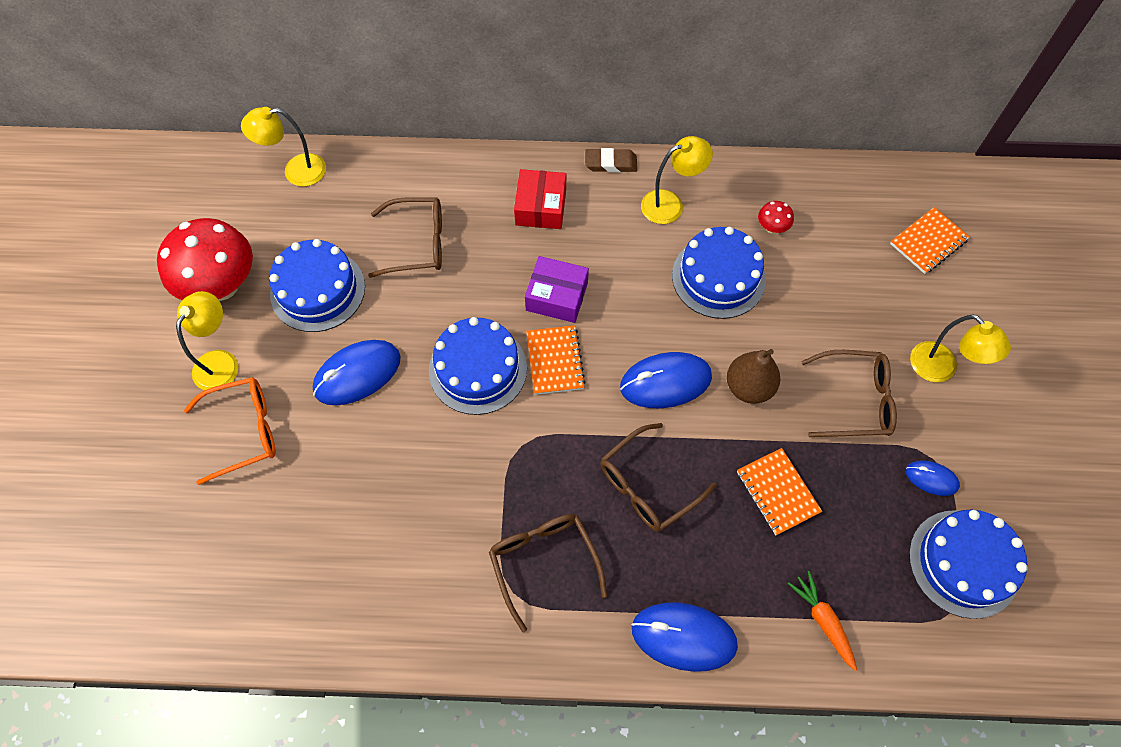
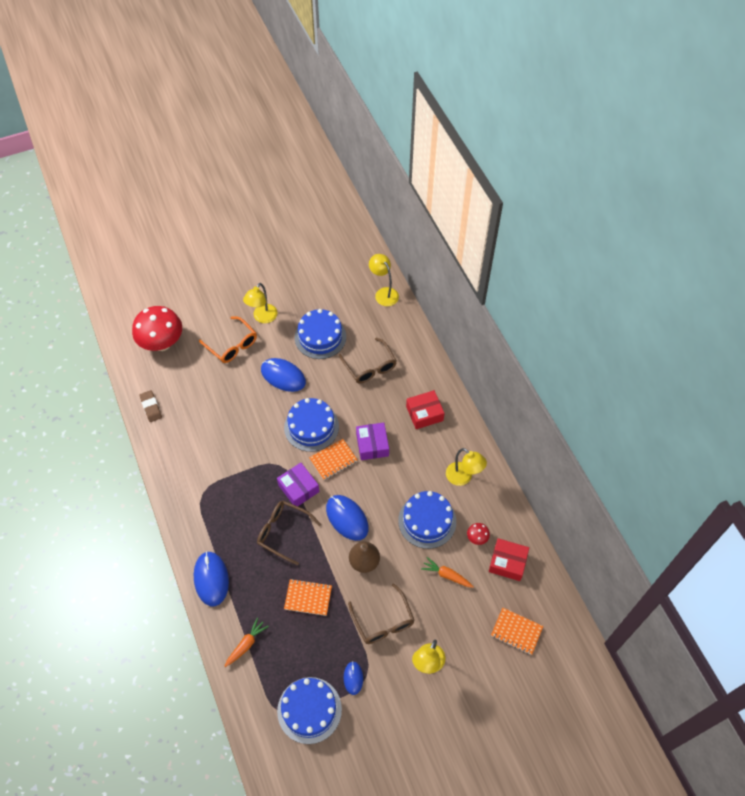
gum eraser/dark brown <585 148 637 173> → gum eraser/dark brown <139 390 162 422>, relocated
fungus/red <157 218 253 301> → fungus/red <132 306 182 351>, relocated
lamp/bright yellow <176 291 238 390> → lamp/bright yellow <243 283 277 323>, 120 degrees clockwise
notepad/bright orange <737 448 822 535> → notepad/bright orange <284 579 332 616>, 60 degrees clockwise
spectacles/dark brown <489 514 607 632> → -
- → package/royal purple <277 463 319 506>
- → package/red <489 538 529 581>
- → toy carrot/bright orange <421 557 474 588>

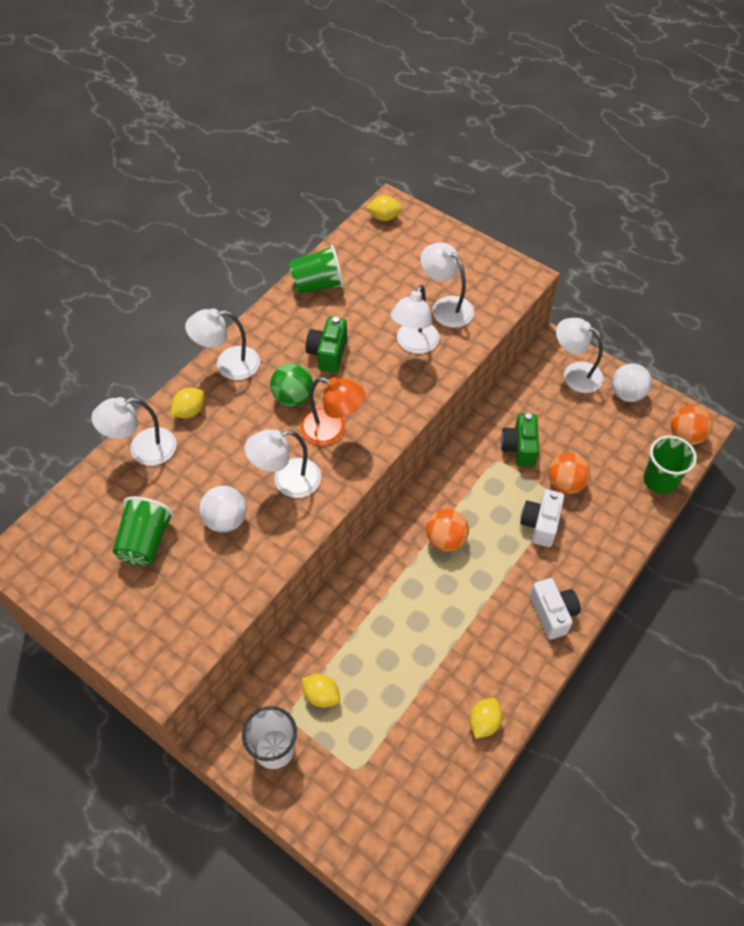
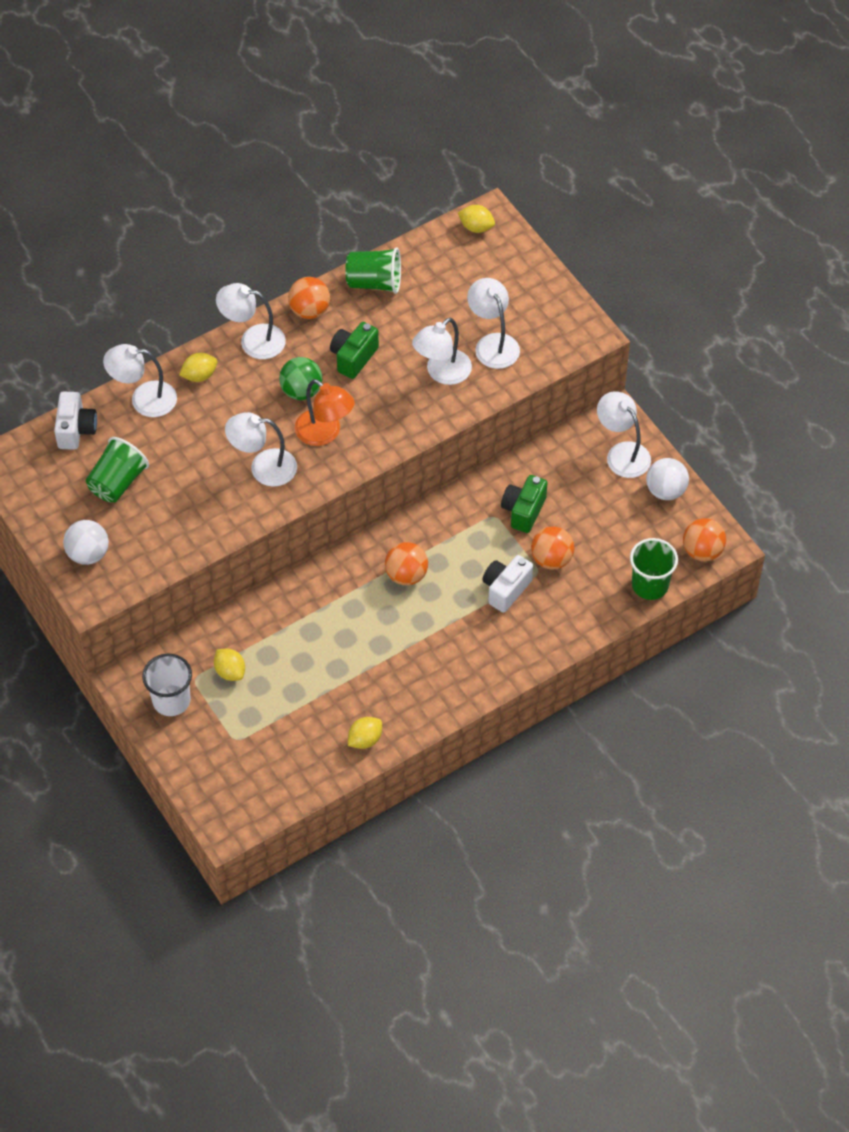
play ball/white <199 486 247 532> → play ball/white <63 520 109 565>, relocated
camera/white <530 578 581 640> → camera/white <54 392 97 450>, relocated
- → play ball/bright orange <288 277 330 319>

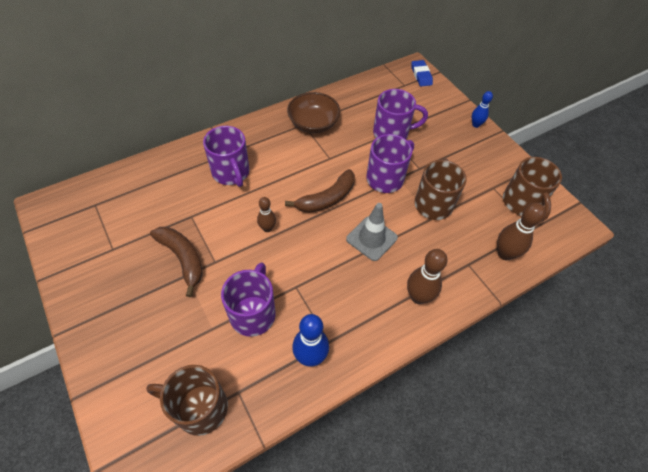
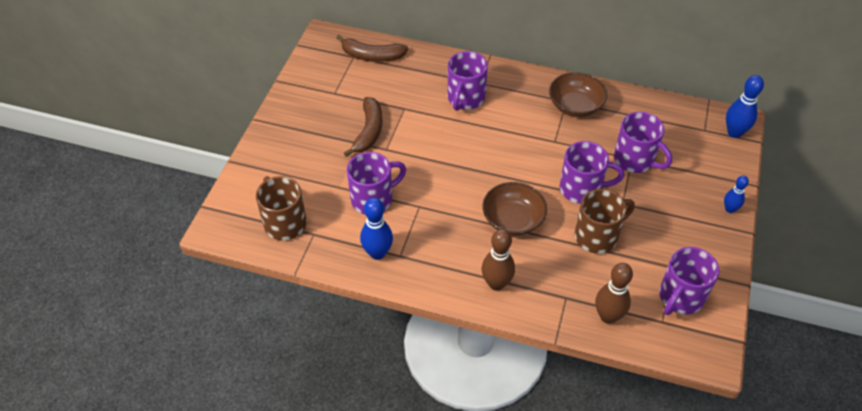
gum eraser/cobalt <411 60 433 86> → skittle/cobalt <726 75 764 138>
tea mug/dark brown <503 157 562 222> → tea mug/royal purple <659 247 719 315>
banana fruit/dark brown <285 169 355 213> → banana fruit/dark brown <336 35 408 61>, relocated
skittle/dark brown <257 197 276 232> → -
traffic cone/gray <346 203 398 261> → deep dish/dark brown <482 182 547 236>

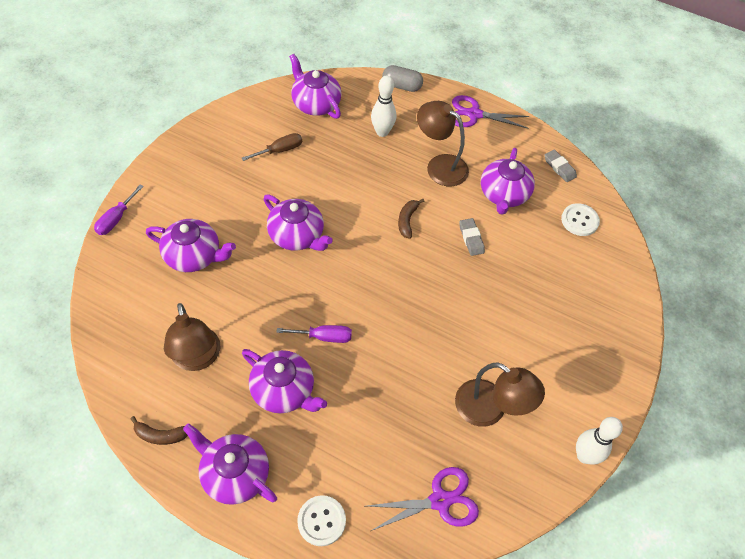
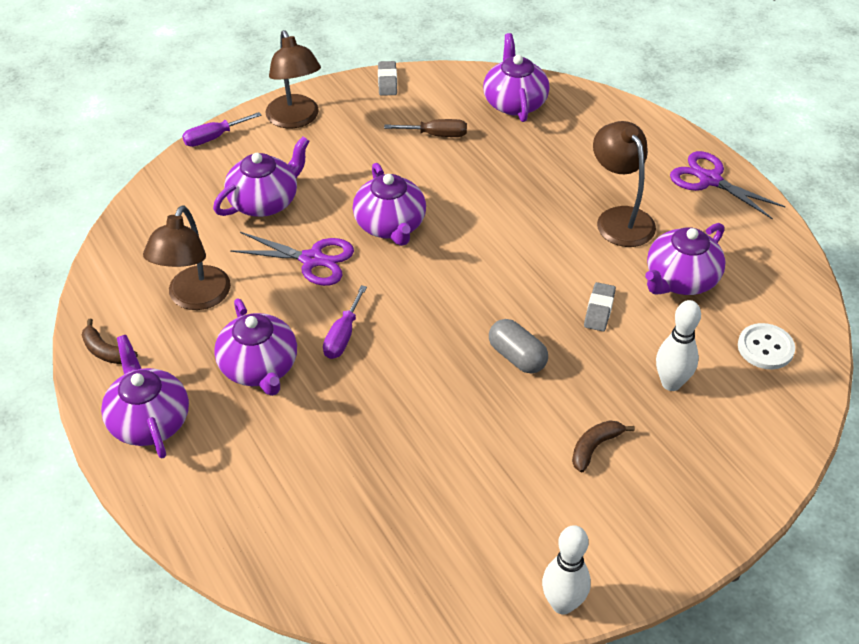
pill shape/gray <382 65 423 92> → pill shape/gray <489 319 548 374>, relocated
skittle/white <371 76 396 137> → skittle/white <656 300 701 391>, relocated
gum eraser/gray <545 149 577 182> → gum eraser/gray <378 61 397 96>, relocated
banana fruit/dark brown <398 199 425 239> → banana fruit/dark brown <572 420 635 472>, relocated
teapot/royal purple <146 219 236 272> → teapot/royal purple <213 136 310 217>, 90 degrees counterclockwise
hand screwdriver/royal purple <276 325 352 343> → hand screwdriver/royal purple <323 285 367 359>, 75 degrees clockwise
lamp/dark brown <455 362 545 427> → lamp/dark brown <265 30 321 128>, relocated
scissors/royal purple <367 467 479 531> → scissors/royal purple <230 232 354 286>, relocated
shirt button/white <297 495 346 546> → -

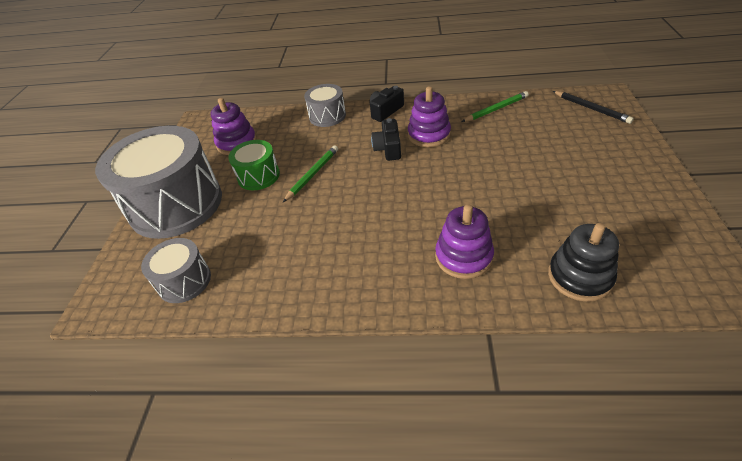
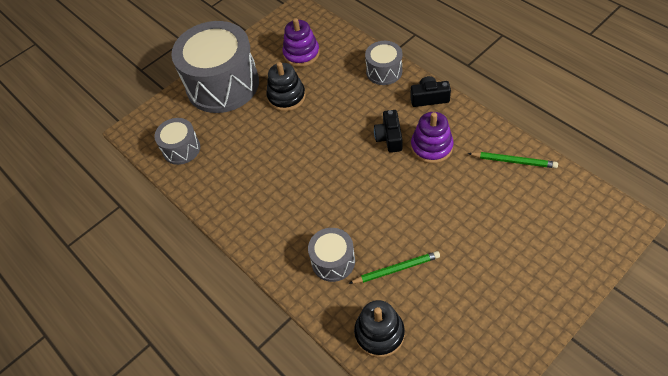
wooden pencil/jet-black <553 91 634 124> → -
camera/jet-black <371 118 401 161> → camera/jet-black <374 110 402 153>, 45 degrees counterclockwise
toy drum/emerald <228 140 280 190> → ring stacker/jet-black <266 62 306 111>
wooden pencil/emerald <283 145 338 202> → wooden pencil/emerald <348 251 440 284>, relocated
ring stacker/royal purple <435 204 494 279> → toy drum/gray <308 228 355 282>

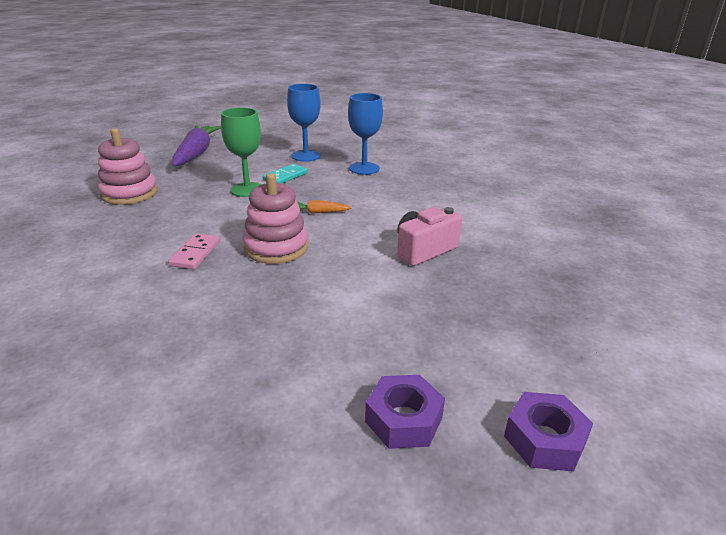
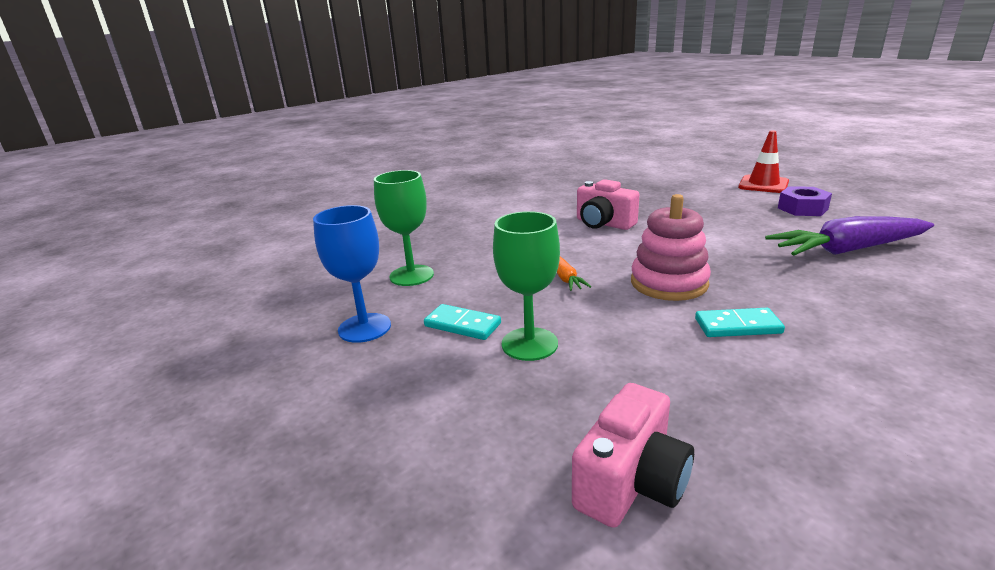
goblet/cobalt <348 93 383 175> → goblet/emerald <374 170 434 286>
toy carrot/royal purple <172 125 221 166> → toy carrot/royal purple <765 216 934 256>, relocated
ring stacker/pink <98 128 158 205> → camera/pink <572 383 694 528>
domino/pink <168 233 220 269> → domino/teal <695 308 785 337>
nut/royal purple <504 392 593 472> → traffic cone/red <738 131 789 193>

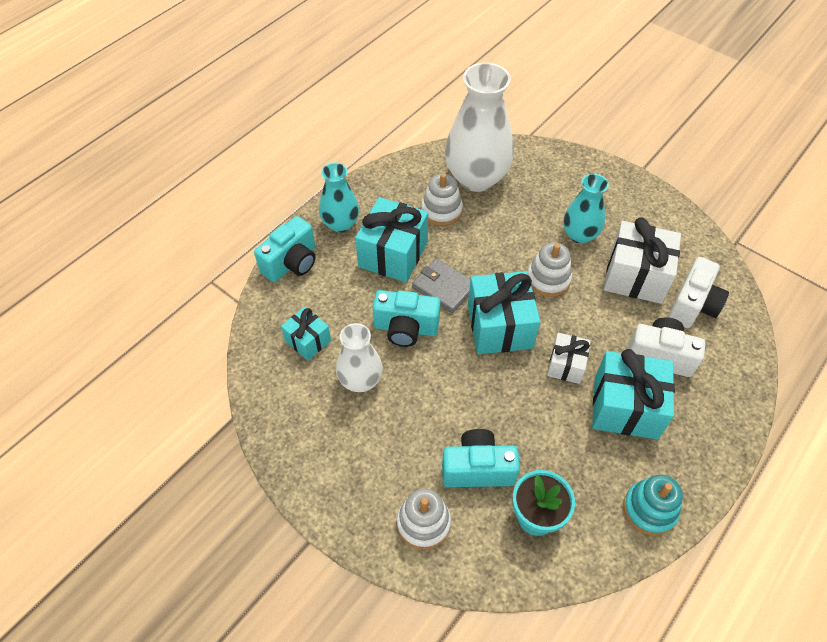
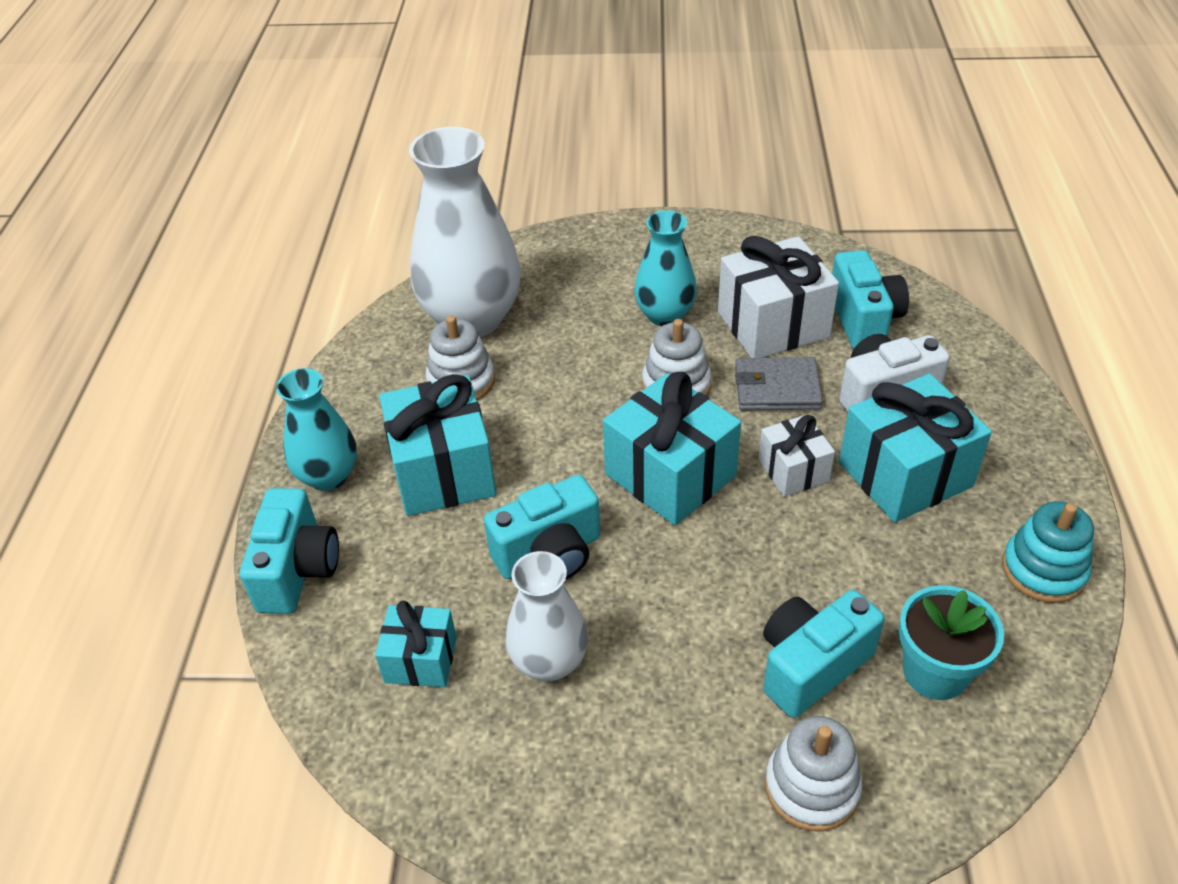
camera/white <668 257 729 328> → camera/teal <832 250 909 349>
billfold/gray <412 258 471 313> → billfold/gray <735 357 823 410>, relocated

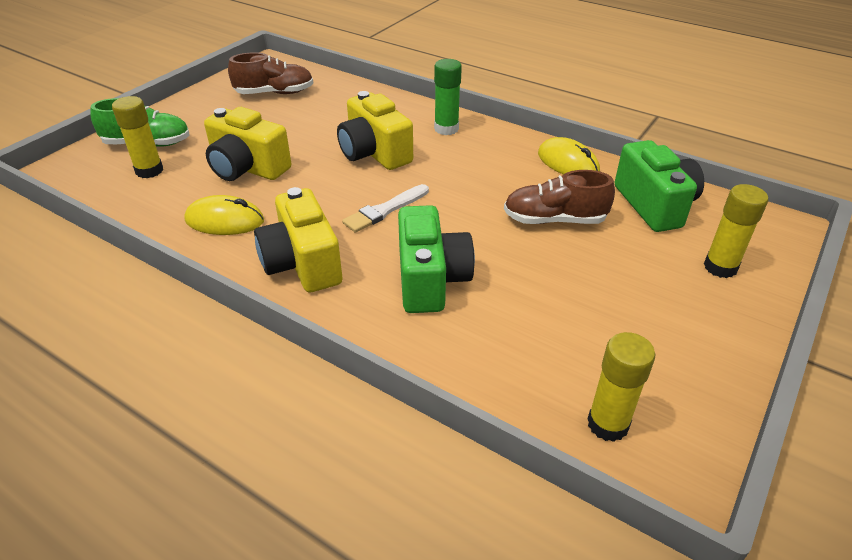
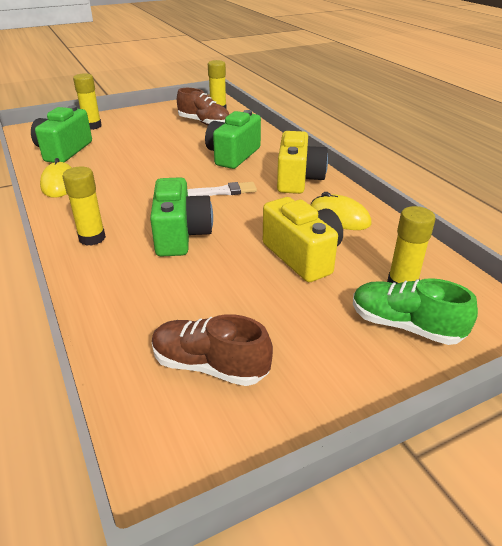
stick of glue/emerald <434 59 462 135> → stick of glue/bright yellow <62 167 106 246>
camera/bright yellow <337 91 413 170> → camera/emerald <150 177 213 257>
sneaker/dark brown <504 170 615 224> → sneaker/dark brown <177 88 229 125>, relocated

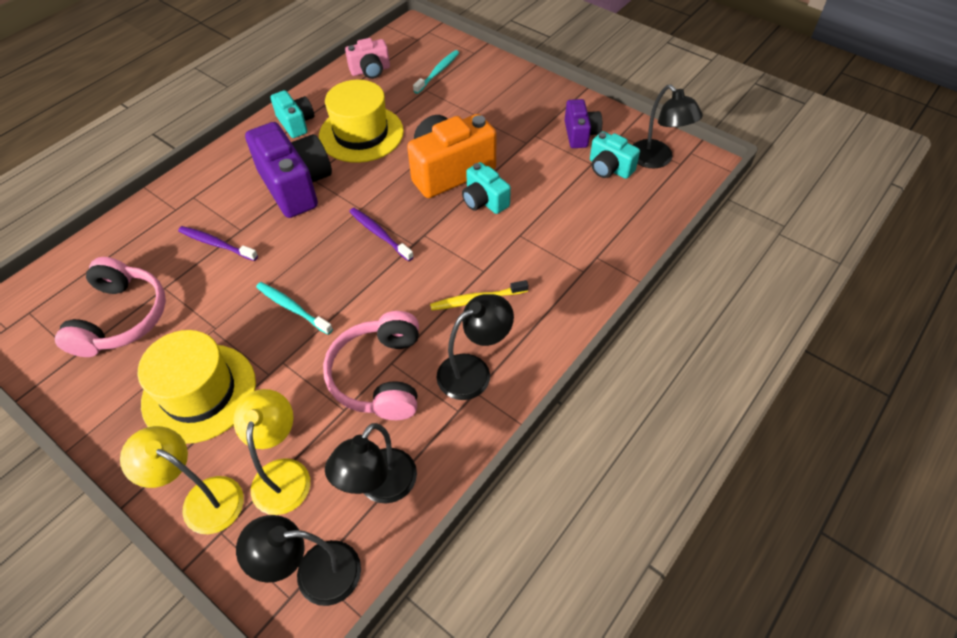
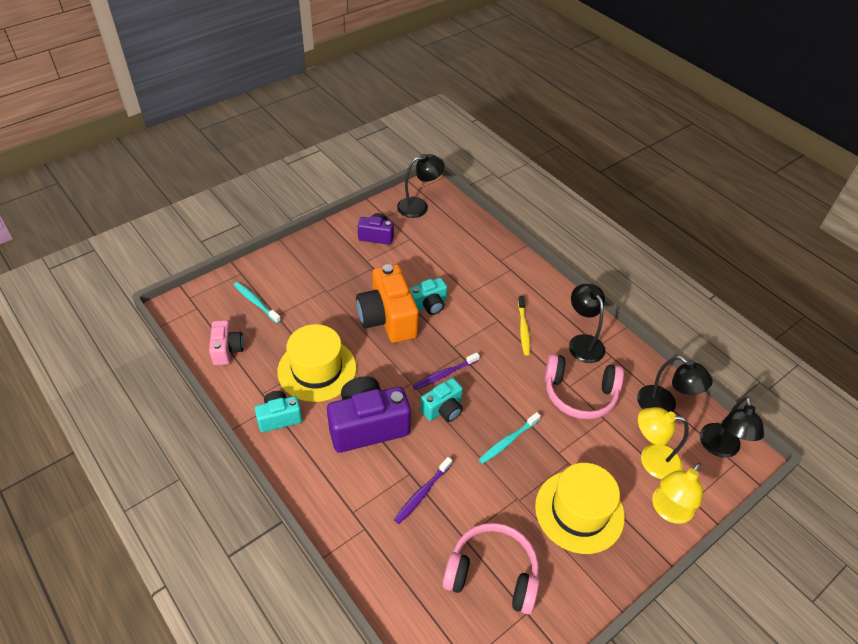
camera/teal <590 131 640 179> → camera/teal <420 378 463 422>, relocated

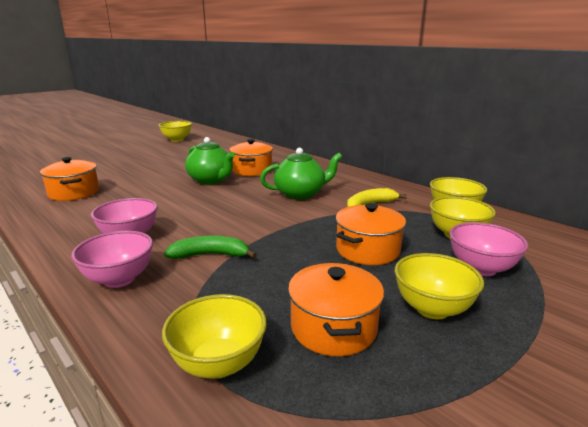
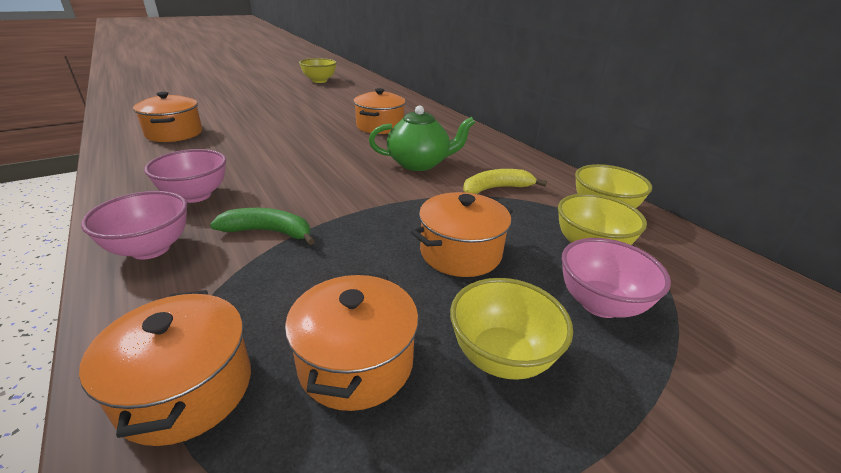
teapot/emerald <185 137 235 184> → -
deep dish/bright yellow <162 294 267 379> → pot/bright orange <79 290 251 446>

